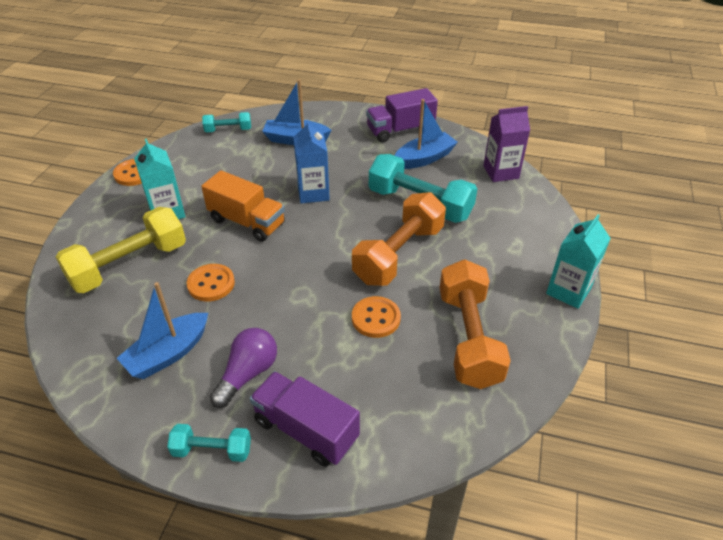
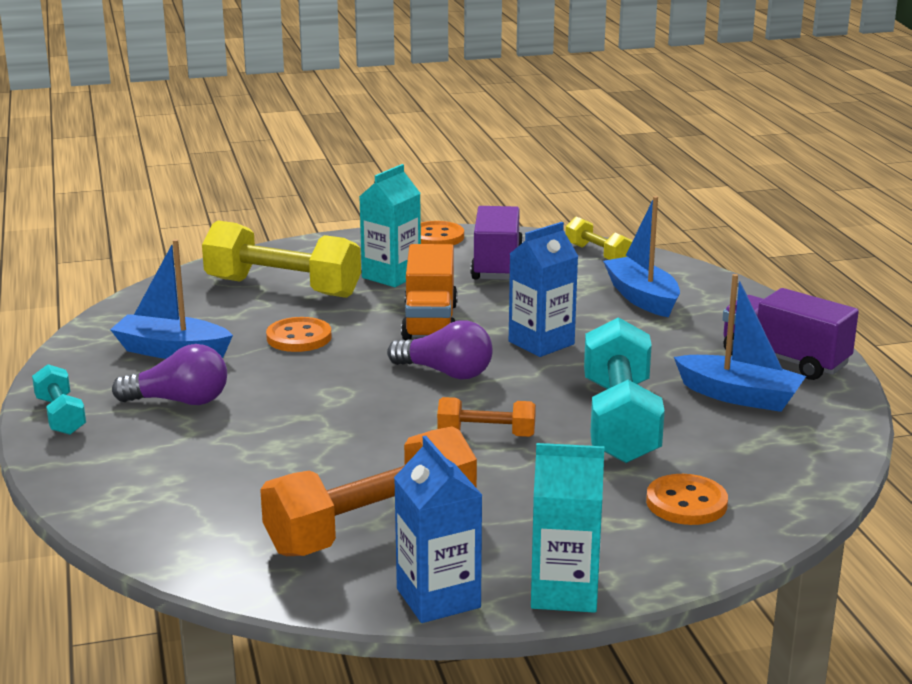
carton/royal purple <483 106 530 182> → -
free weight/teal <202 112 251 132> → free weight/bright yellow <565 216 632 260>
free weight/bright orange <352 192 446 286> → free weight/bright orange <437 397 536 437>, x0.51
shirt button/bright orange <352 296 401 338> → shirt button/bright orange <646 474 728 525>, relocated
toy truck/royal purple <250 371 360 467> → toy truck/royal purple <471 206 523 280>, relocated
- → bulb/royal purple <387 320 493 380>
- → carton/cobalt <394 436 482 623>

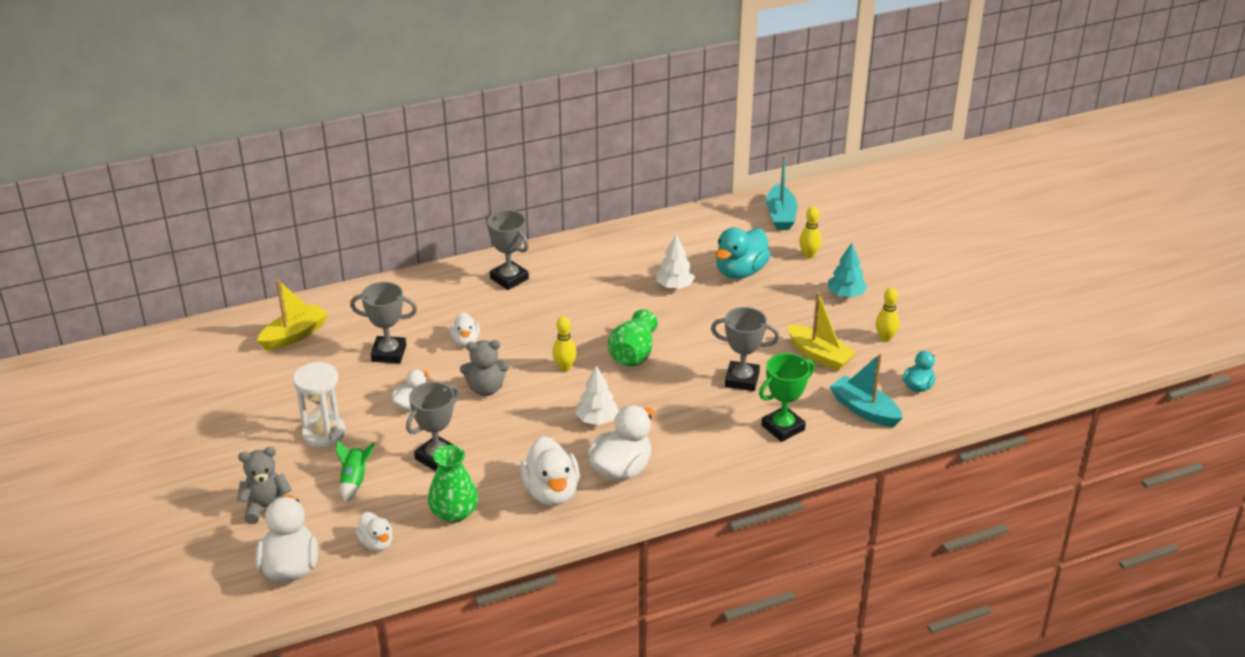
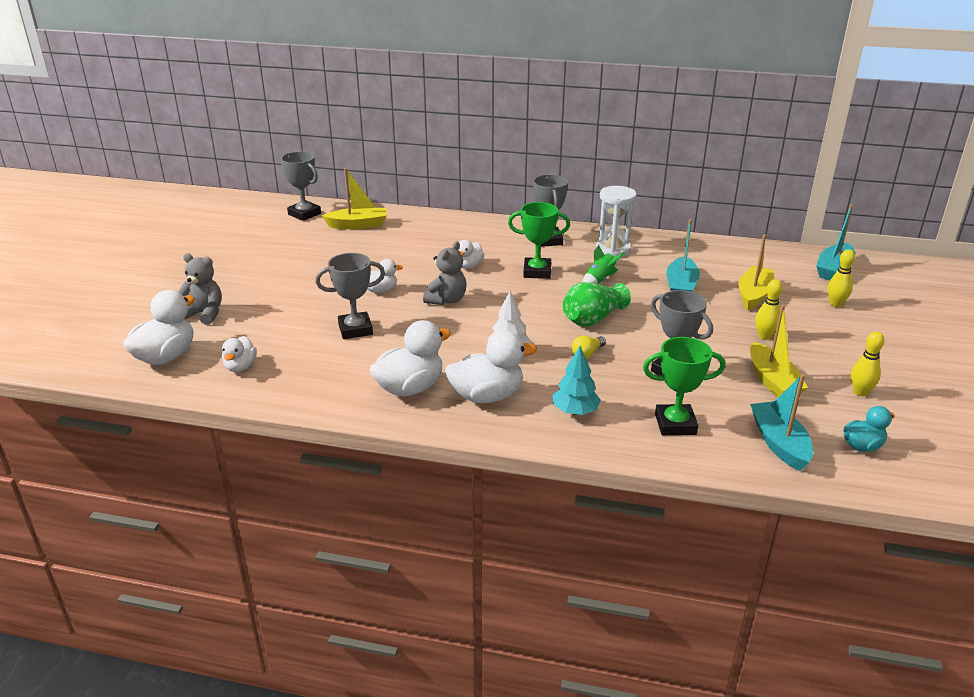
rubber duck/teal <715 228 770 279> → boat/bright yellow <738 234 774 311>
fir tree/white <656 234 695 289> → boat/teal <667 219 700 292>
fir tree/teal <828 243 867 298> → fir tree/teal <553 346 601 415>, relocated
award cup/gray <350 282 417 364> → award cup/gray <281 151 321 221>, relocated
skittle/bright yellow <552 316 577 371> → skittle/bright yellow <755 279 783 340>, relocated
teddy/gray <460 340 509 396> → teddy/gray <423 241 467 305>, 90 degrees counterclockwise
sandglass/white <293 362 346 448> → sandglass/white <596 186 636 257>, relocated
rubber duck/white <520 436 580 506> → rubber duck/white <369 320 451 396>, 150 degrees counterclockwise
spaceship/emerald <336 440 375 503> → spaceship/emerald <583 245 625 284>, relocated
tall vase/emerald <428 445 478 523> → -
- → award cup/emerald <508 202 570 279>
- → bulb/bright yellow <572 336 606 359>

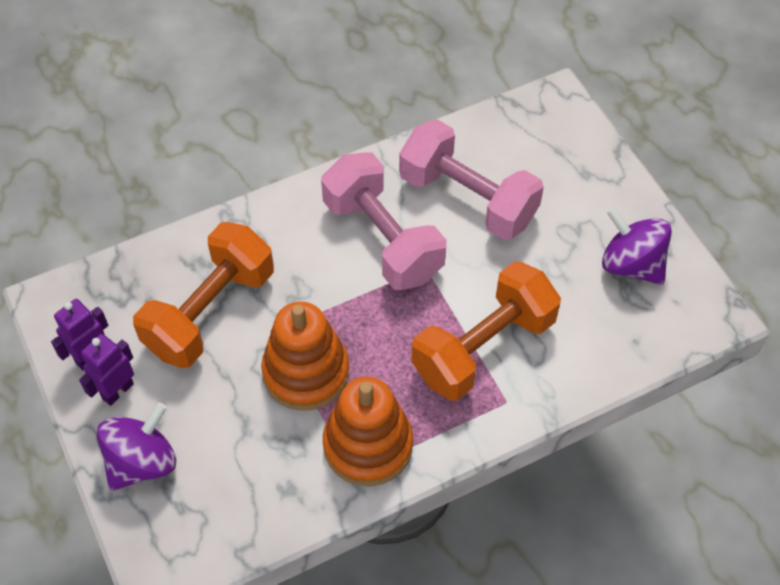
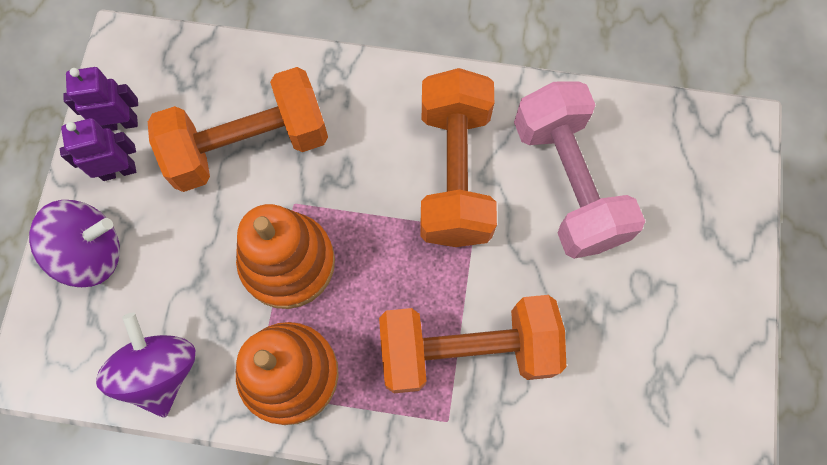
free weight/pink <321 152 446 290> → free weight/bright orange <420 68 497 247>
whirligig/royal purple <602 206 672 285> → whirligig/royal purple <96 312 196 418>, relocated

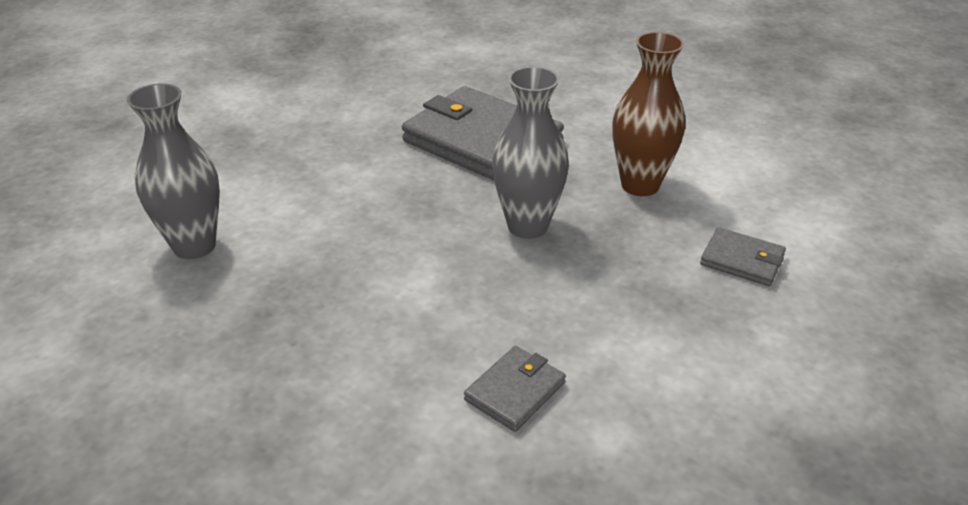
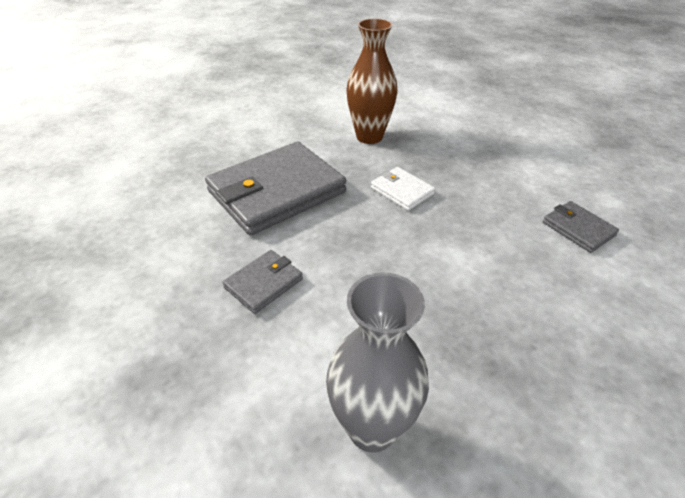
tall vase/gray <492 66 569 239> → billfold/white <371 167 435 211>
billfold/gray <700 227 786 286> → billfold/gray <223 250 303 314>, relocated

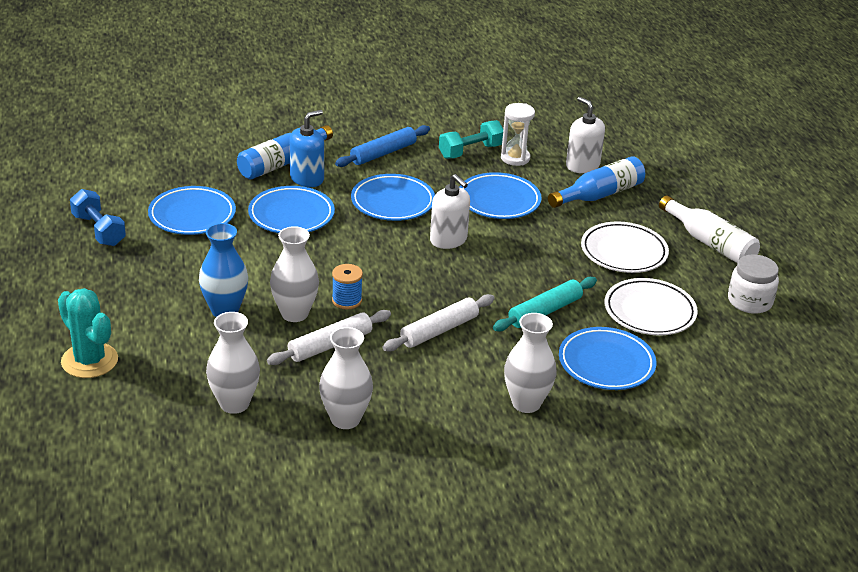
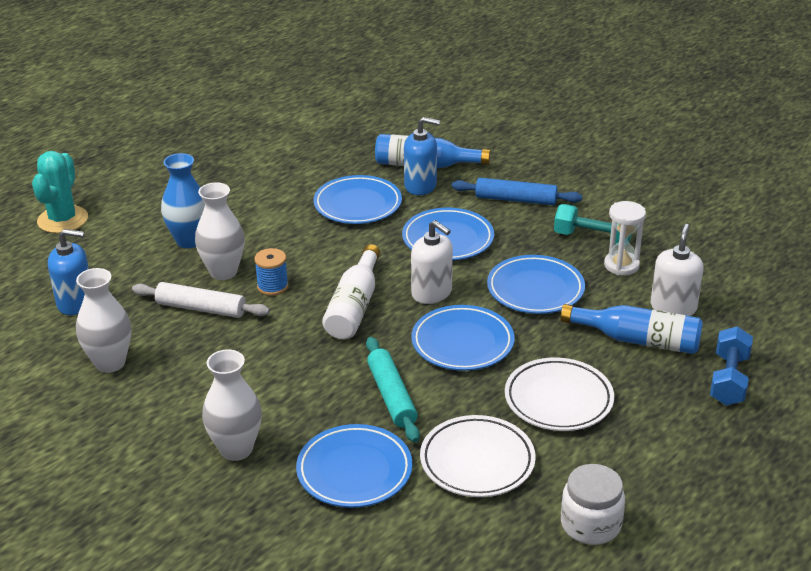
soap dispenser/white <430 174 470 249> → soap dispenser/white <411 220 453 304>, 60 degrees counterclockwise
dinner plate/cobalt <148 186 236 235> → dinner plate/cobalt <411 305 515 371>, relocated
free weight/cobalt <70 189 126 246> → free weight/cobalt <710 326 753 405>, relocated
flask/white <659 195 760 263> → flask/white <322 244 380 339>, relocated
pastry roller/teal <493 277 597 332> → pastry roller/teal <366 337 420 443>, 60 degrees clockwise
pastry roller/white <383 294 495 352> → -
tall vase/white <206 312 260 414> → soap dispenser/cobalt <48 229 89 315>

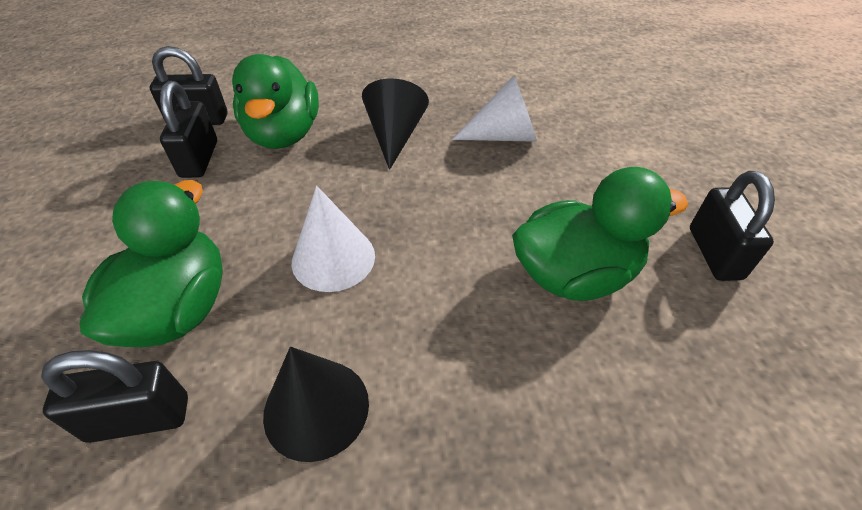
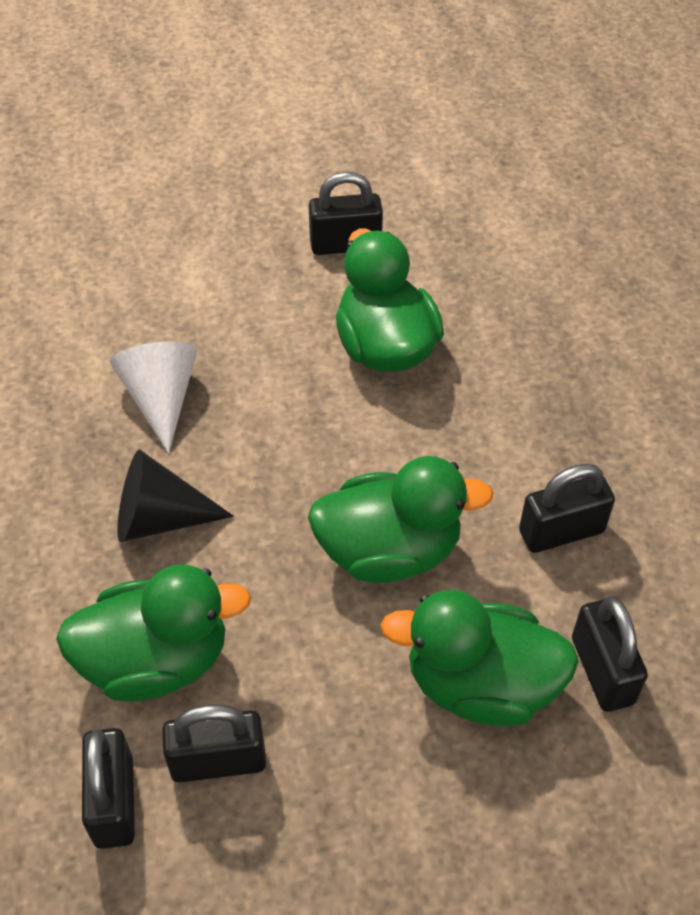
cone/white <292 186 375 292> → rubber duck/emerald <308 456 494 583>
cone/jet-black <263 347 369 462> → lock/jet-black <519 464 615 553>

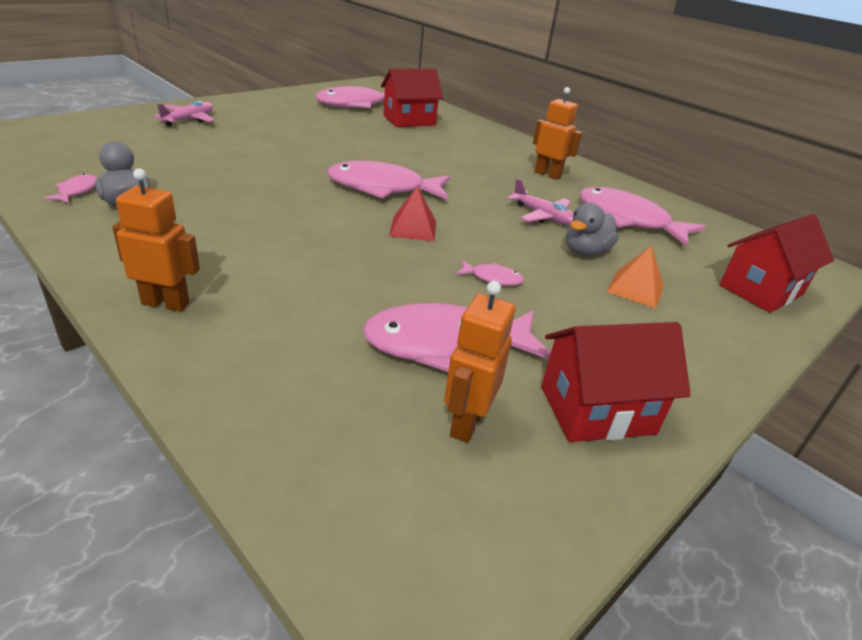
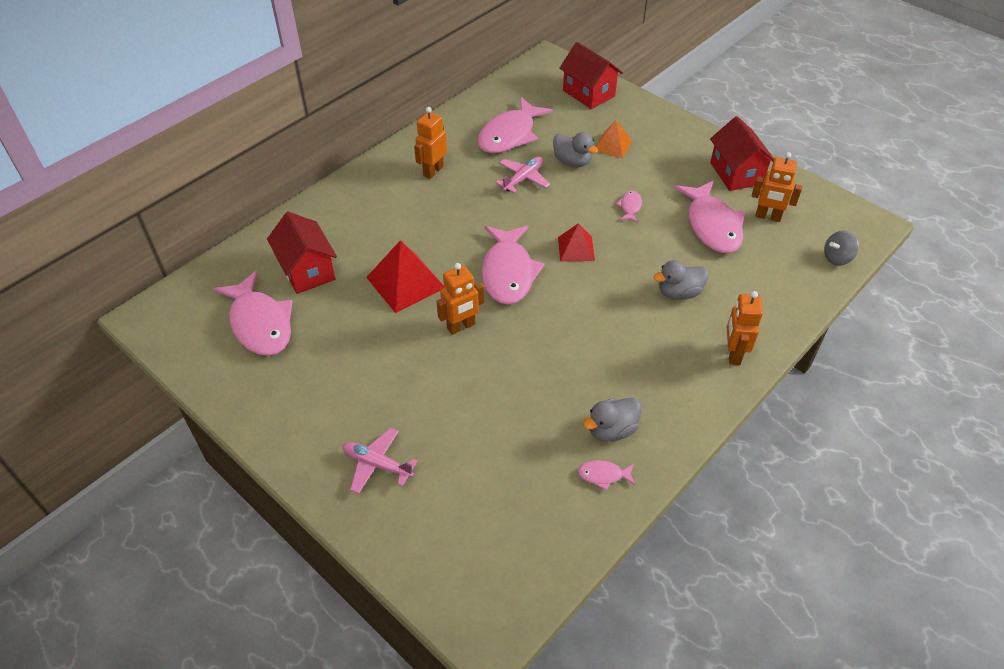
- → whirligig/gray <824 230 859 266>
- → solid pyramid/red <366 240 444 313>
- → rubber duck/gray <654 260 709 300>
- → robot/bright orange <436 263 484 335>

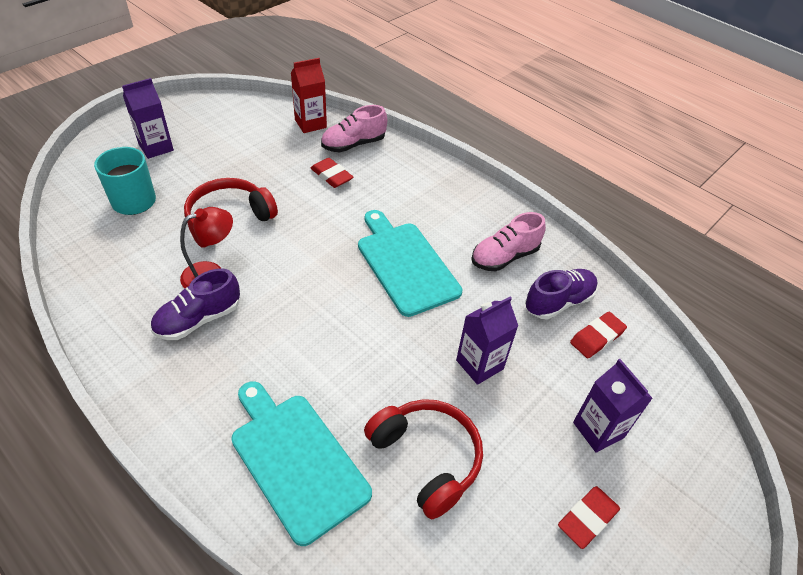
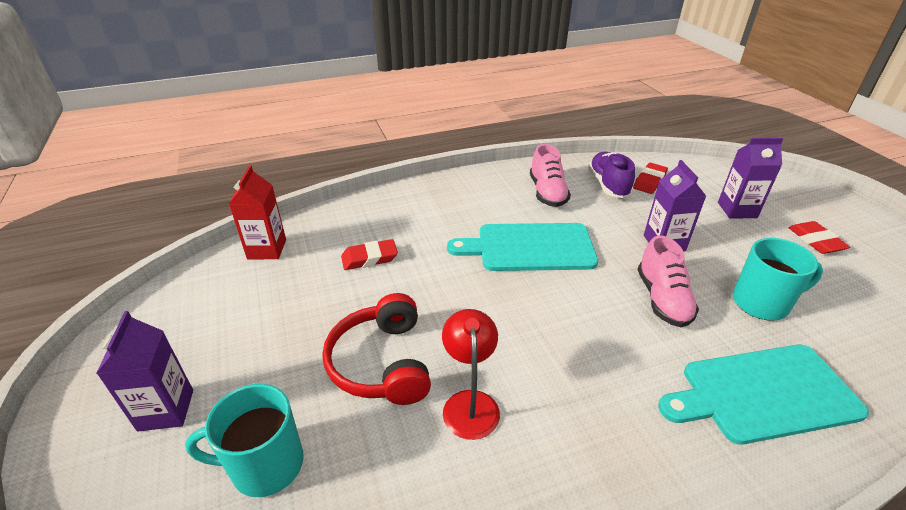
sneaker/pink <321 105 387 152> → sneaker/pink <638 235 699 327>, relocated
sneaker/royal purple <151 269 240 340> → -
gum eraser/red <570 312 627 358> → gum eraser/red <633 163 668 194>, 45 degrees clockwise
headset/red <364 399 483 519> → tea mug/teal <733 238 823 321>

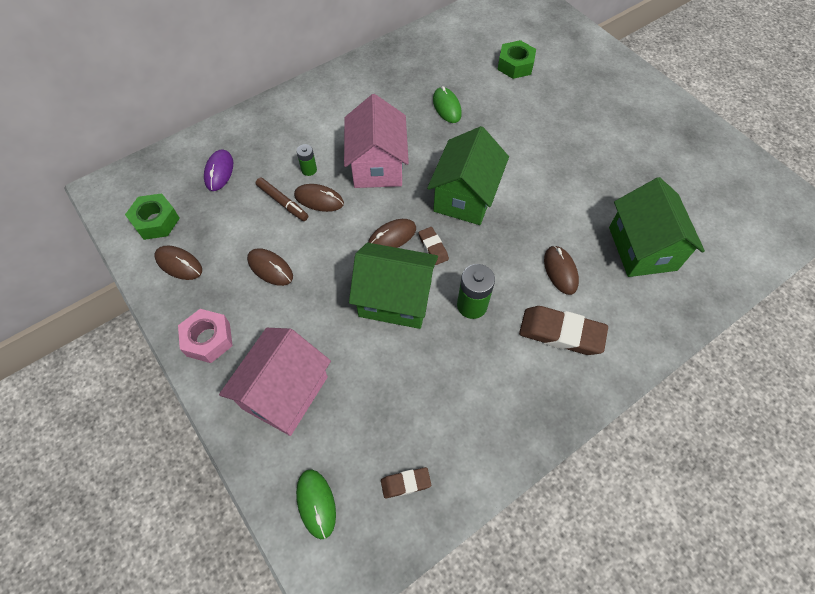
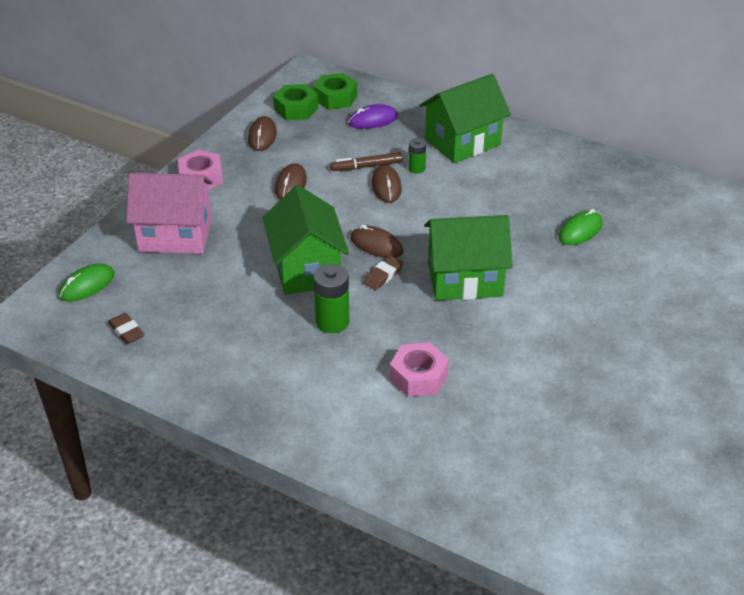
nut/emerald <497 40 536 79> → nut/emerald <314 73 357 110>, relocated
toy house/pink <344 94 409 188> → -
marker pen/dark brown <256 177 309 221> → marker pen/dark brown <330 152 402 171>, 60 degrees clockwise
toy house/emerald <609 177 705 277> → toy house/emerald <419 74 511 163>, relocated
PC mouse/dark brown <544 245 579 295> → nut/pink <390 342 449 397>
gum eraser/dark brown <519 306 608 355> → -

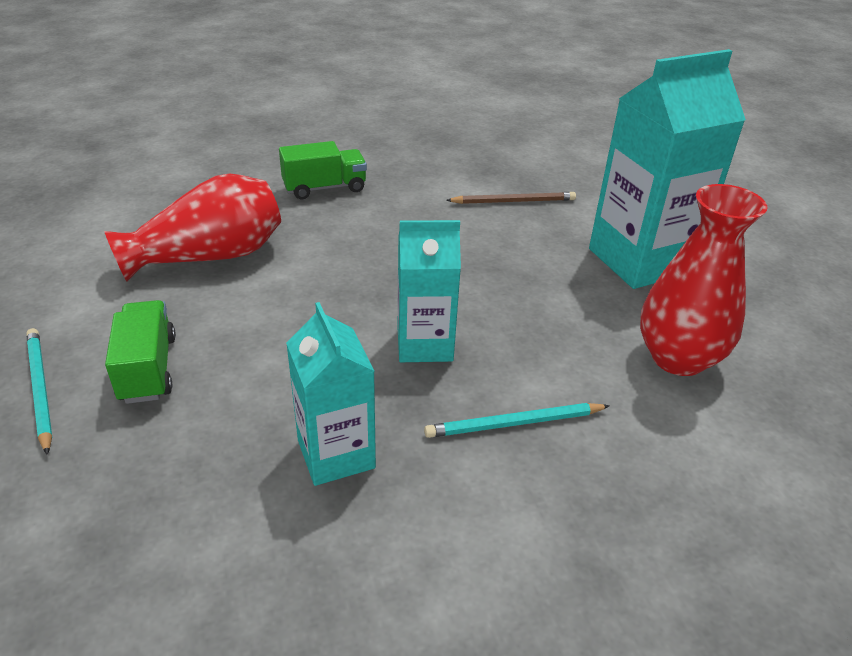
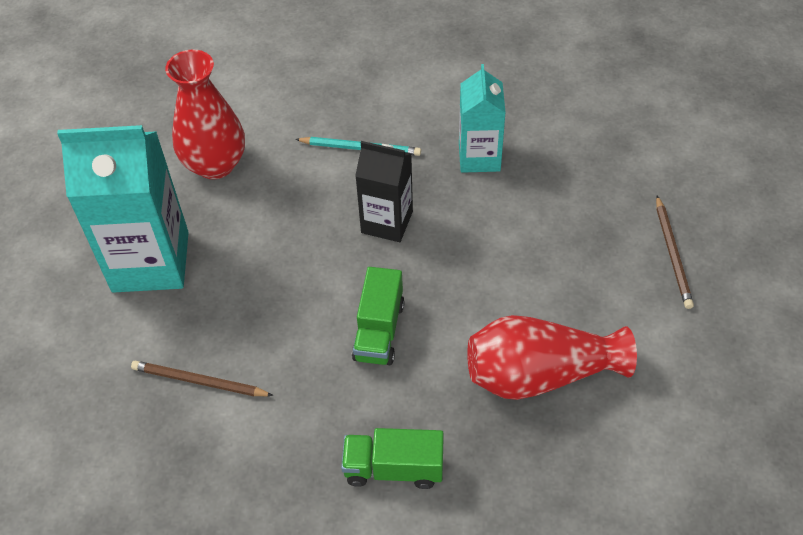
carton/teal <398 220 461 362> → carton/jet-black <355 141 413 242>
toy truck/emerald <105 300 176 404> → toy truck/emerald <352 267 405 365>, relocated
wooden pencil/teal <26 328 52 455> → wooden pencil/dark brown <656 196 694 309>

